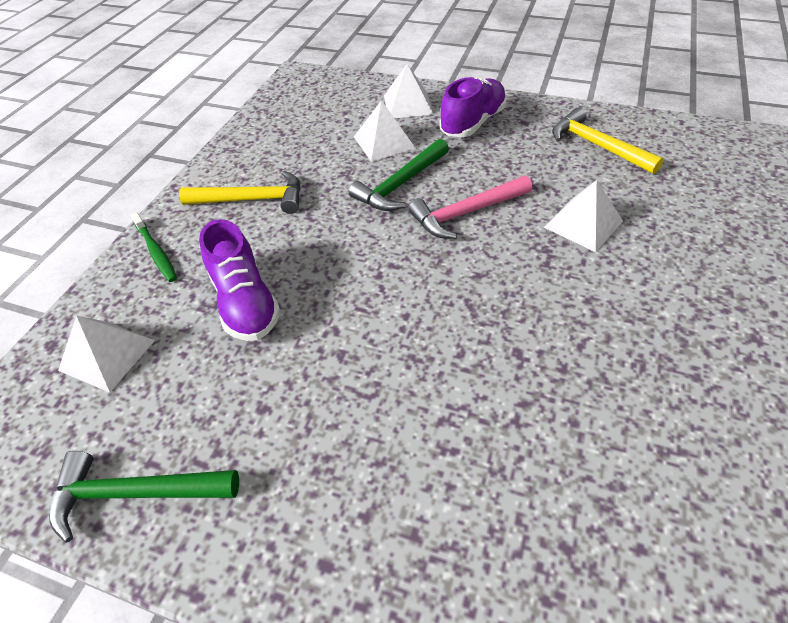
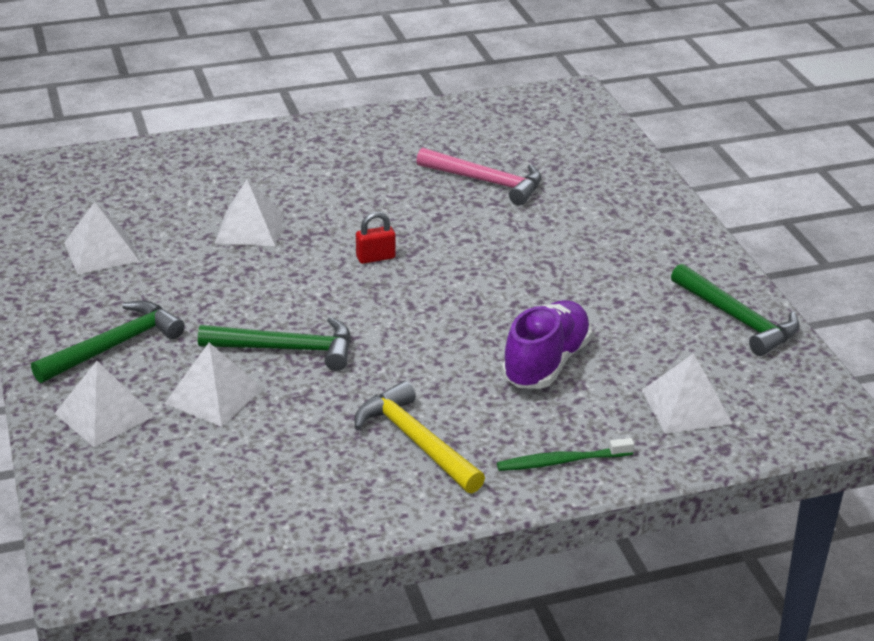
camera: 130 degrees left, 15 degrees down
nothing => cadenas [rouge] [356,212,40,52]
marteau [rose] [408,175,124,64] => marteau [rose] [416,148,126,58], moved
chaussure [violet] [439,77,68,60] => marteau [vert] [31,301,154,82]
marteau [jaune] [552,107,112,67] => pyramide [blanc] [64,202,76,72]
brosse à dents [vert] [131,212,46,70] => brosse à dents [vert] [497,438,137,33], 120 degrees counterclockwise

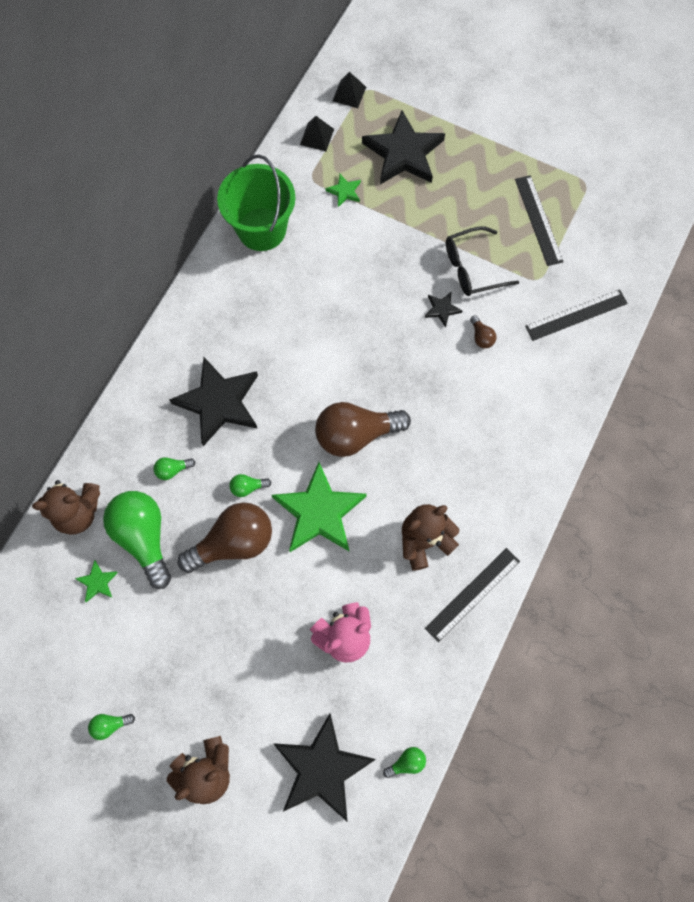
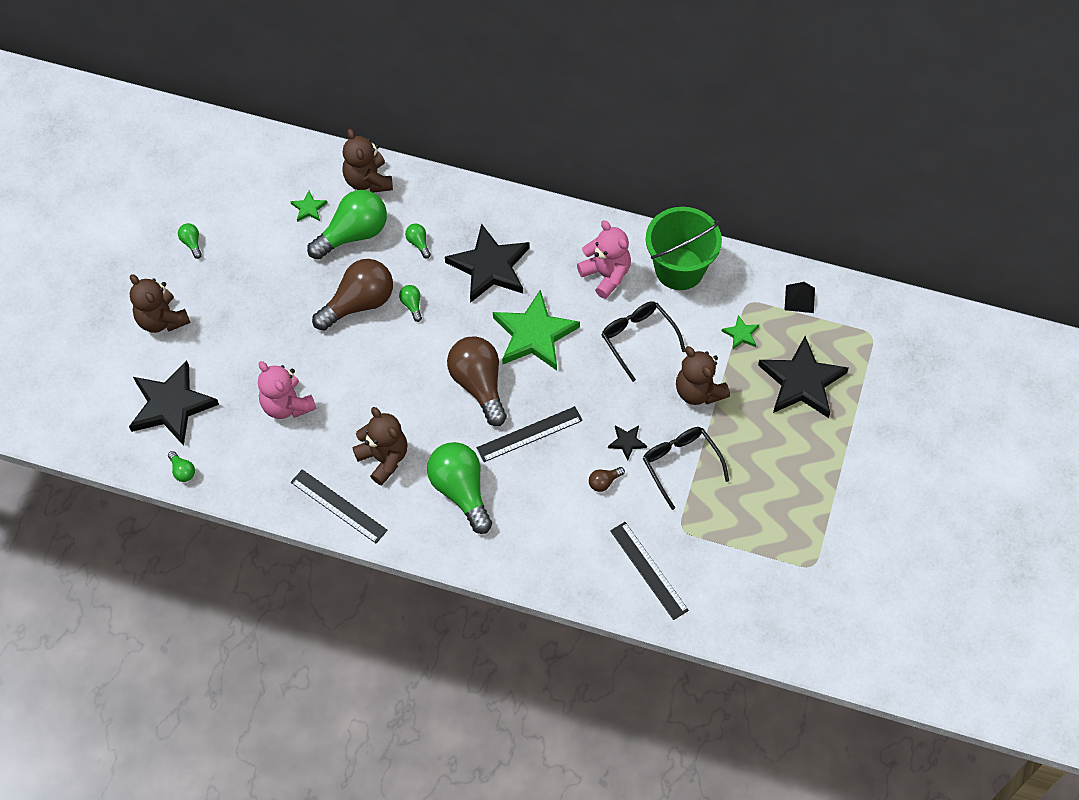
camera: 80 degrees right, 10 degrees down
pyramide [noir] [332,72,34,36] => nothing
nothing => ampoule [vert] [427,442,65,92]
nothing => ours en peluche [rose] [577,220,54,79]
nothing => lunettes [noir] [601,301,84,81]
nothing => ours en peluche [marron] [676,346,54,59]
étoile [vert] [272,462,95,90] => étoile [vert] [493,290,87,81], moved
règle [noir] [515,175,48,91] => règle [noir] [477,406,106,56], moved
ampoule [marron] [178,502,94,71] => ampoule [marron] [312,259,81,72], 90 degrees counterclockwise

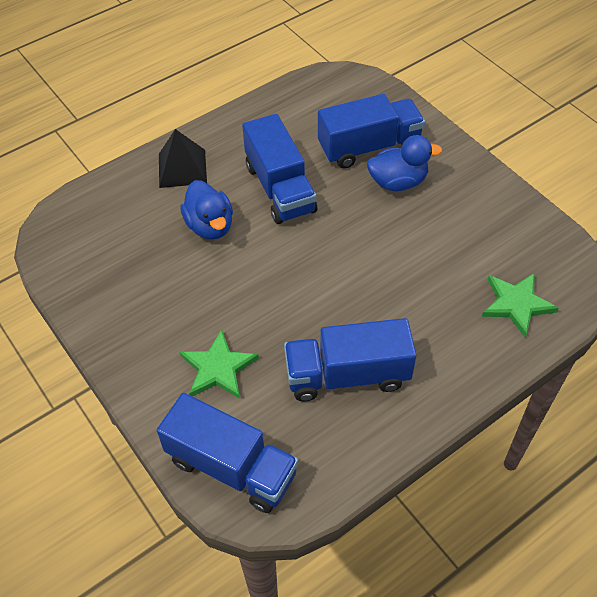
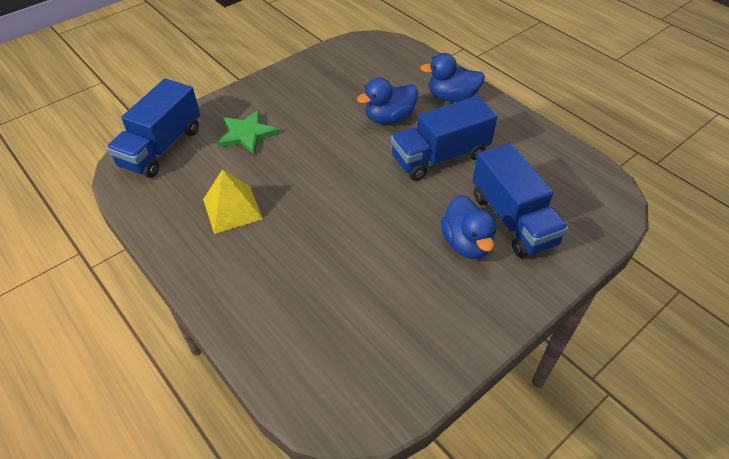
camera: 85 degrees right, 5 degrees down
étoile [vert] [482,273,77,64] => nothing
pyramide [noir] [159,129,48,59] => canard [bleu] [420,53,65,49]
camion [bleu] [284,318,133,83] => pyramide [jaune] [203,169,60,65]

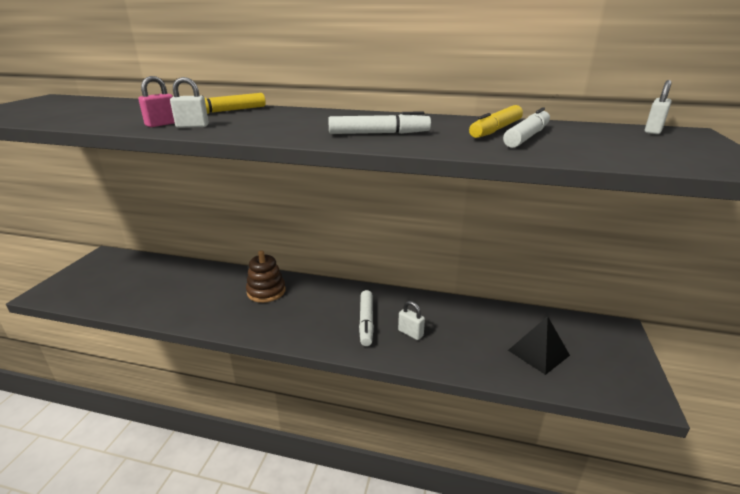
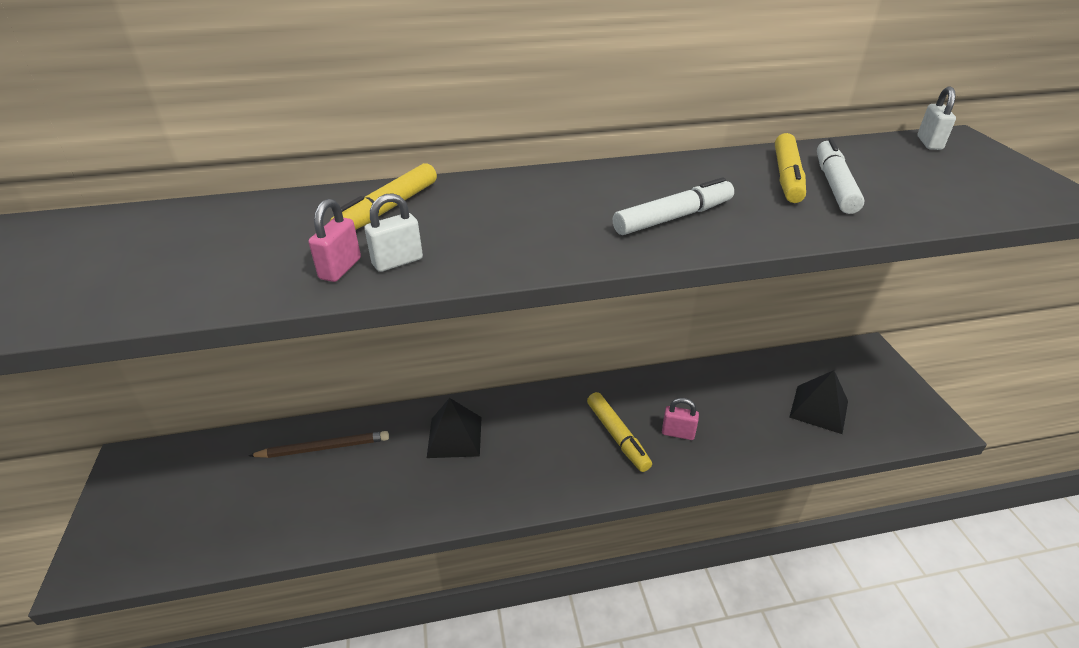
camera: 25 degrees left, 10 degrees up
nothing => crayon [marron] [248,431,141,27]
jouet à empiler [marron] [246,250,40,53] => pyramide [noir] [427,398,55,60]
feutre [blanc] [359,290,15,56] => feutre [jaune] [587,392,65,80]
cadenas [blanc] [398,301,27,39] => cadenas [rose] [662,398,37,42]

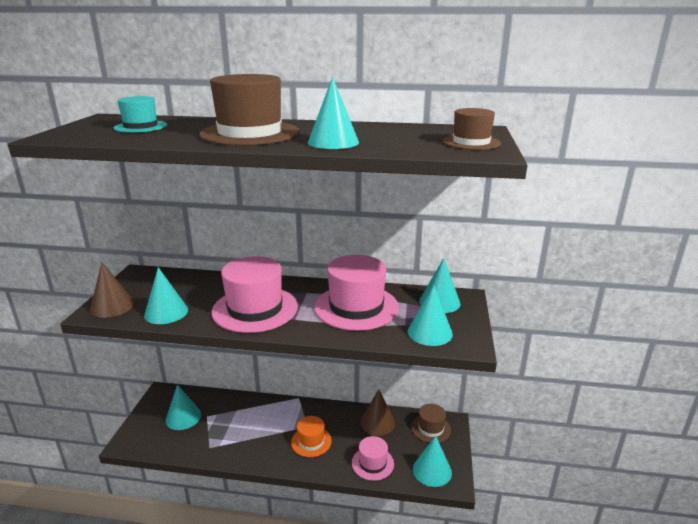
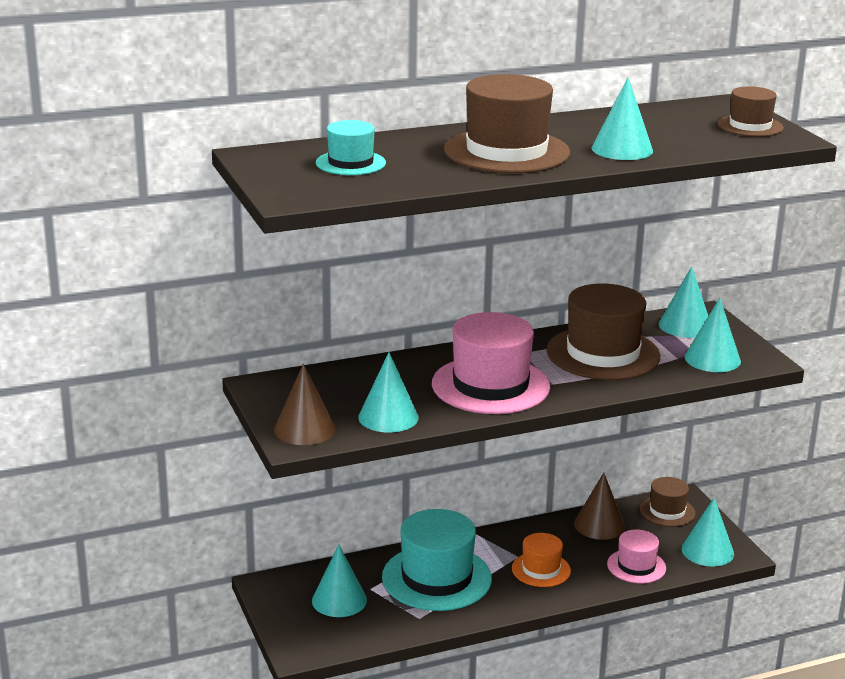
camera: 30 degrees left, 0 degrees up
nothing => chapeau [turquoise] [382,509,110,102]
chapeau [rose] [314,255,85,76] => chapeau [marron] [546,284,114,96]

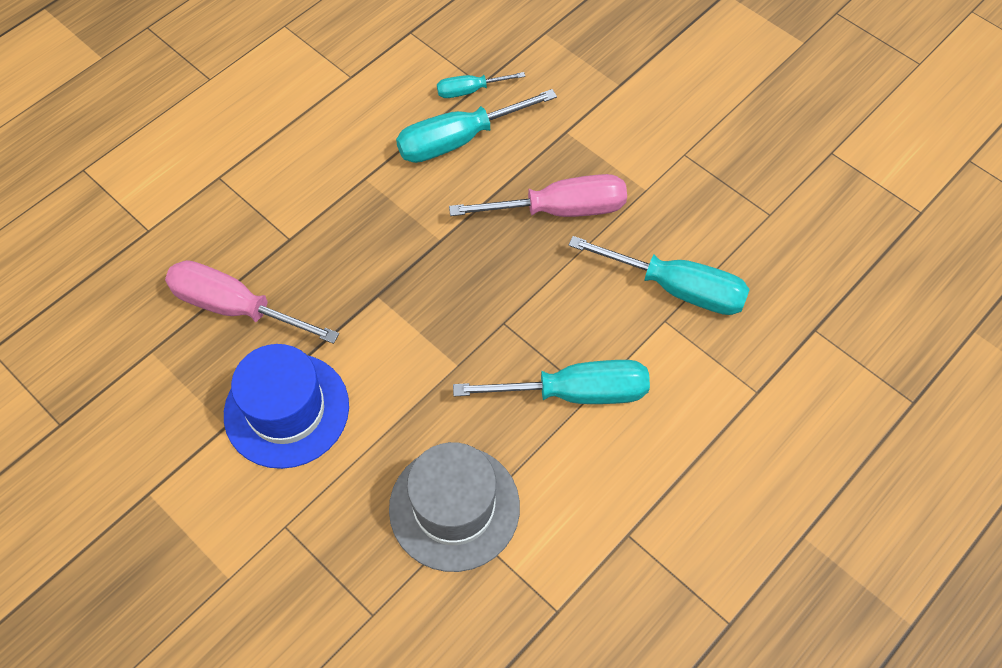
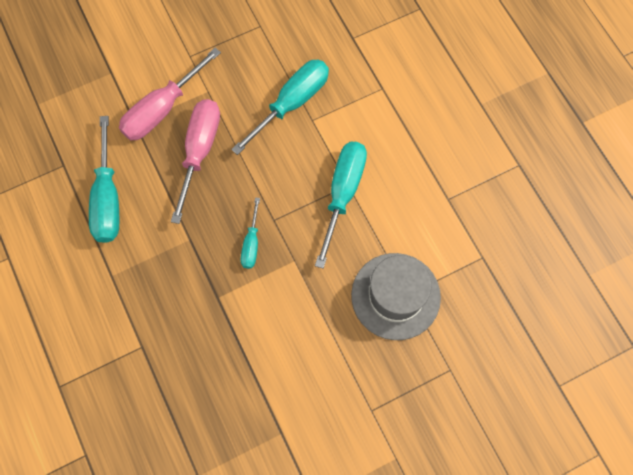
camera: 70 degrees left, 10 degrees up
chapeau [bleu] [224,344,125,125] => nothing
tournevis [rose] [165,260,174,84] => tournevis [rose] [119,48,102,92], moved
tournevis [turquoise] [437,72,88,26] => tournevis [turquoise] [241,197,19,72], moved

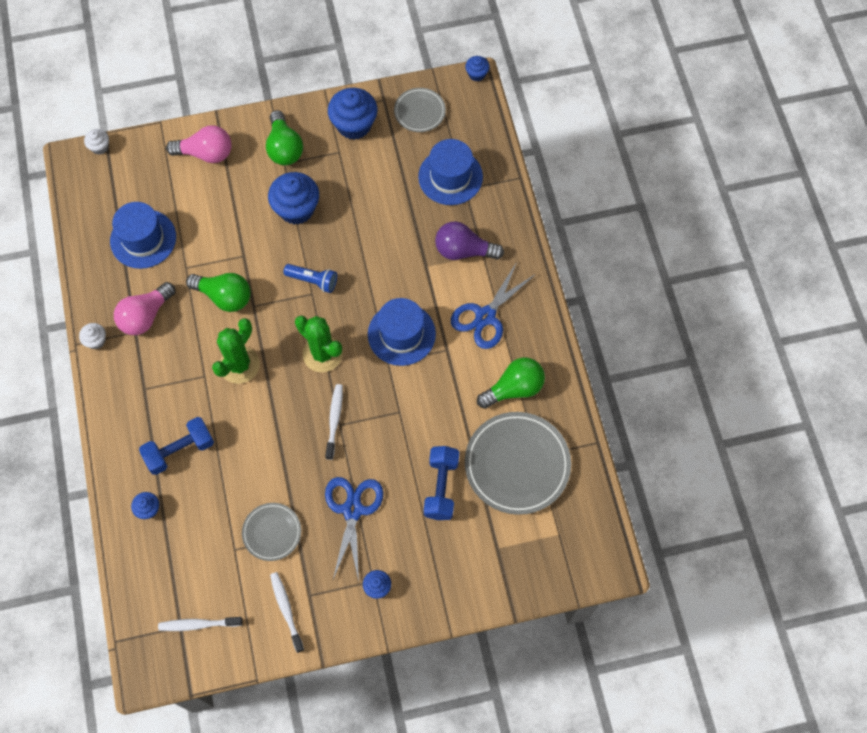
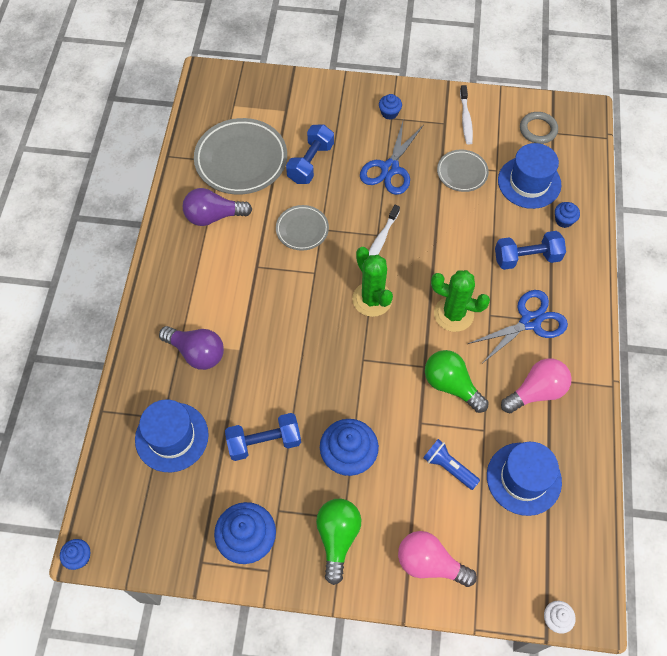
camera: 160 degrees left, 5 degrees down
muffin [blanc] [79,323,27,26] => nothing
nothing => haltère [bleu] [225,413,76,48]
lampe de poche [bleu] [284,264,53,29] => lampe de poche [bleu] [423,439,57,51], moved
chapeau [bleu] [368,298,68,68] => chapeau [bleu] [498,143,63,66], moved
assiette [gris] [394,88,52,44] => assiette [gris] [276,205,53,46], moved
ciseaux [bleu] [451,262,85,87] => ciseaux [bleu] [468,290,100,73], moved
brosse à dents [blanc] [158,617,85,14] => anneau [gris] [520,112,38,32]
ampoule [vert] [477,357,68,52] => ampoule [violet] [183,188,69,38]
cactus [vert] [212,318,48,66] => cactus [vert] [431,270,59,62], 60 degrees clockwise

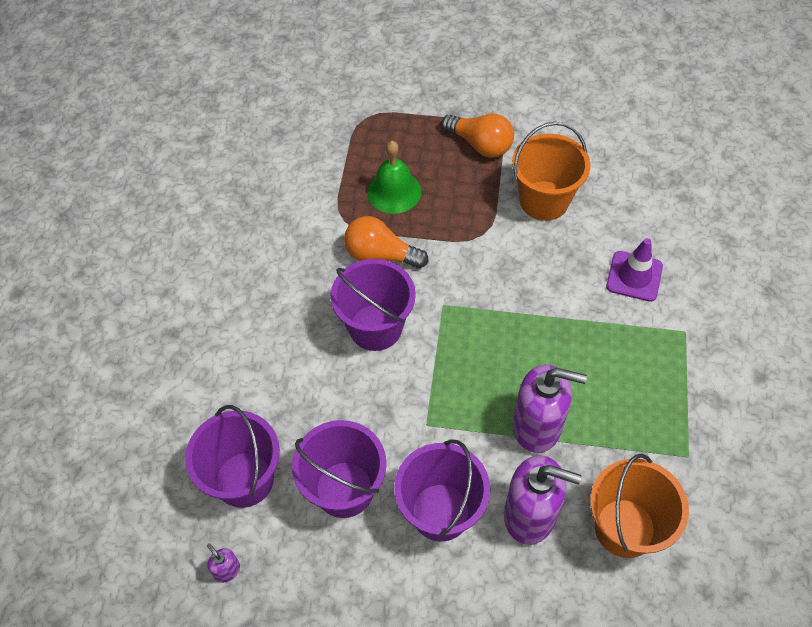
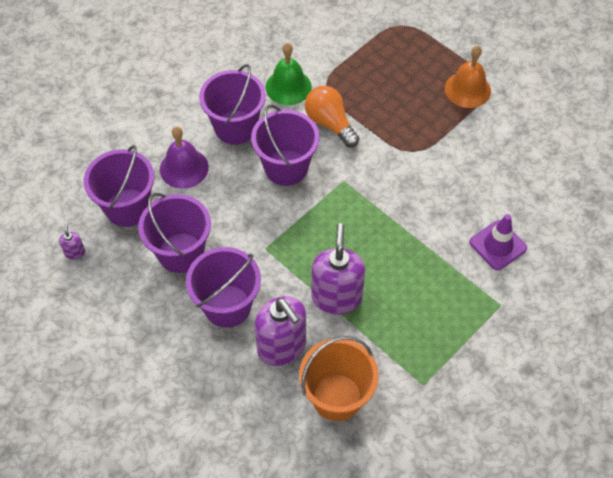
camera: 35 degrees right, 0 degrees up
seau [orange] [512,122,78,99] => nothing
nothing => cloche [violet] [160,126,49,63]
nothing => seau [violet] [199,64,67,81]
cloche [vert] [367,141,54,73] => cloche [vert] [266,43,46,62], moved
ampoule [orange] [441,114,73,44] => cloche [orange] [445,46,46,62]
distributeur de savon [violet] [513,365,74,88] => distributeur de savon [violet] [311,223,55,92], 135 degrees counterclockwise

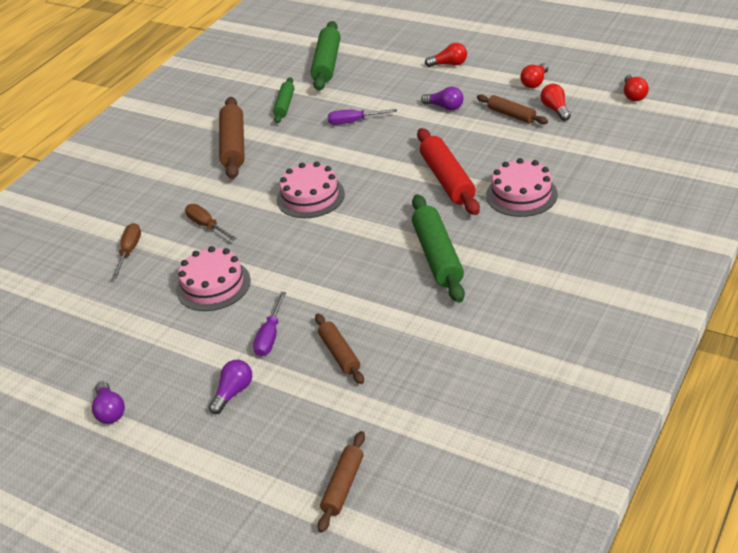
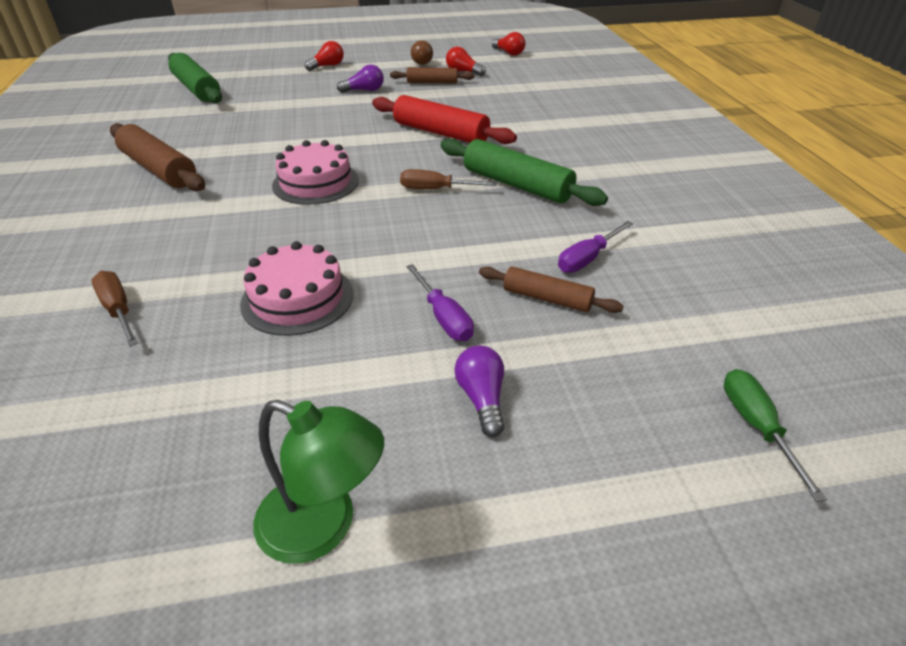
camera: 45 degrees left, 0 degrees up
rouleau à pâtisserie [vert] [273,77,21,46] => nothing
gâteau [rose] [486,158,72,59] => nothing
tournevis [marron] [185,204,52,37] => tournevis [marron] [400,169,97,20], moved
tournevis [violet] [328,109,69,16] => tournevis [violet] [558,221,75,52], moved
ampoule [violet] [92,381,33,43] => lampe [vert] [253,400,131,164]
rouleau à pâtisserie [marron] [318,431,47,102] => tournevis [vert] [724,369,103,133]
ampoule [rouge] [520,63,28,25] => ampoule [marron] [411,40,22,25]

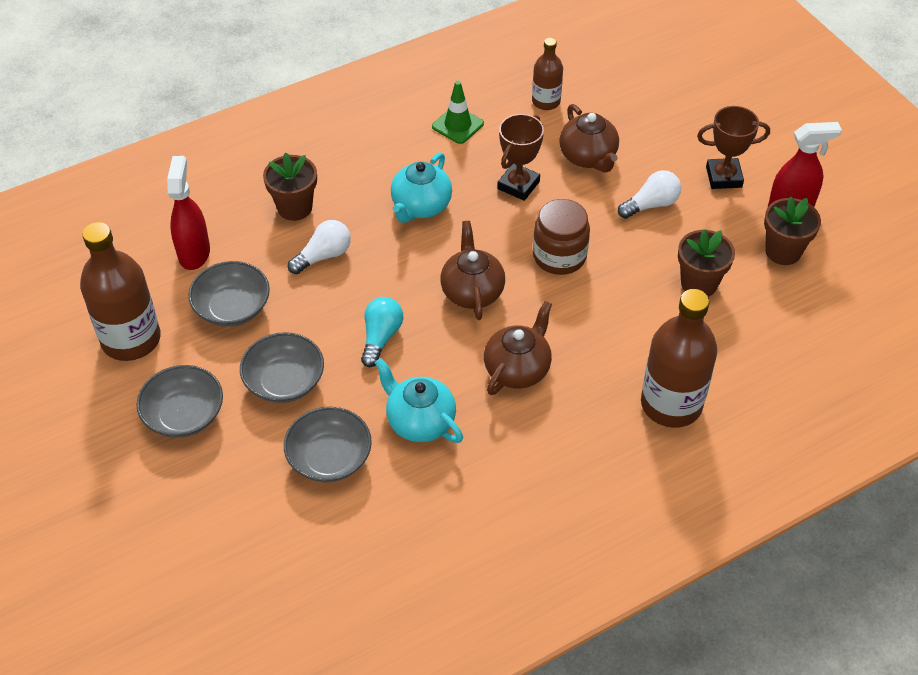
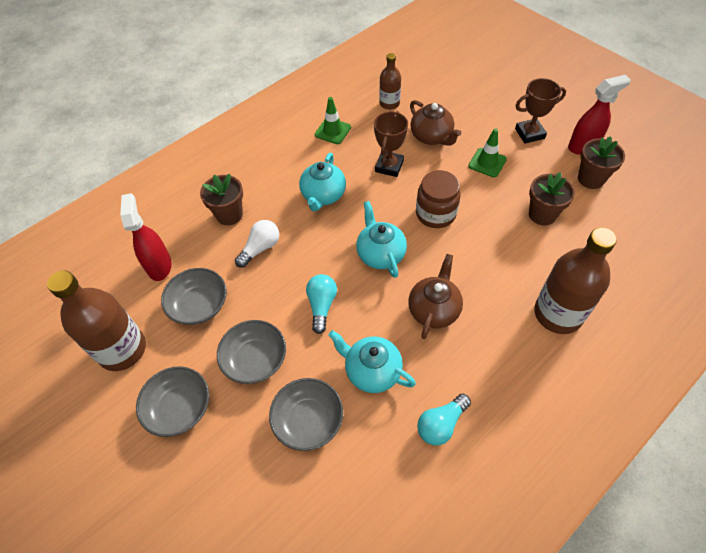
camera: 10 degrees left, 5 degrees up
nothing => ampoule [turquoise] [417,394,54,52]
ampoule [blanc] [618,170,63,49] => cône de chantier [vert] [468,129,39,48]
théière [marron] [441,221,64,99] => théière [turquoise] [356,201,51,77]

